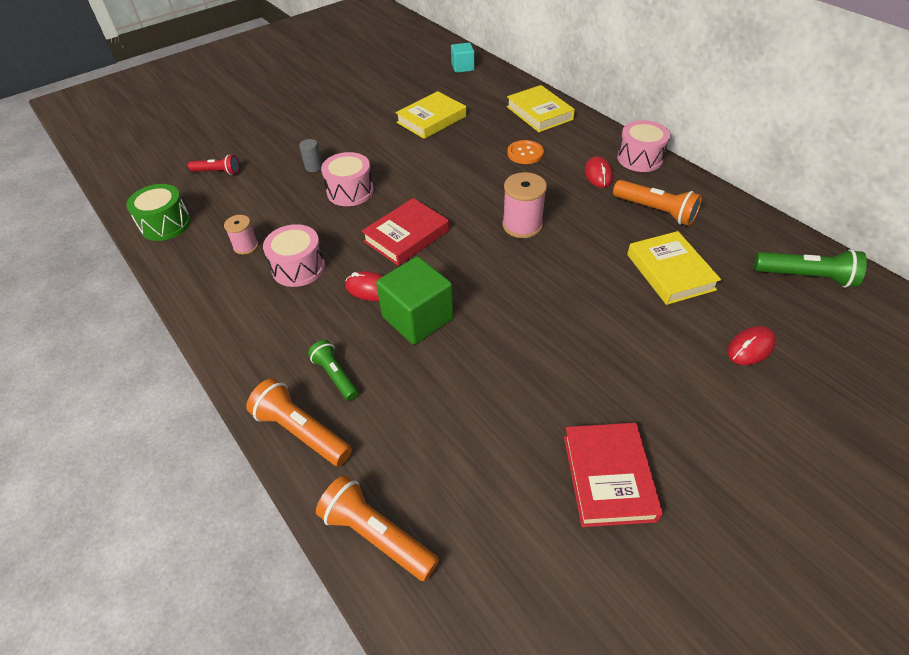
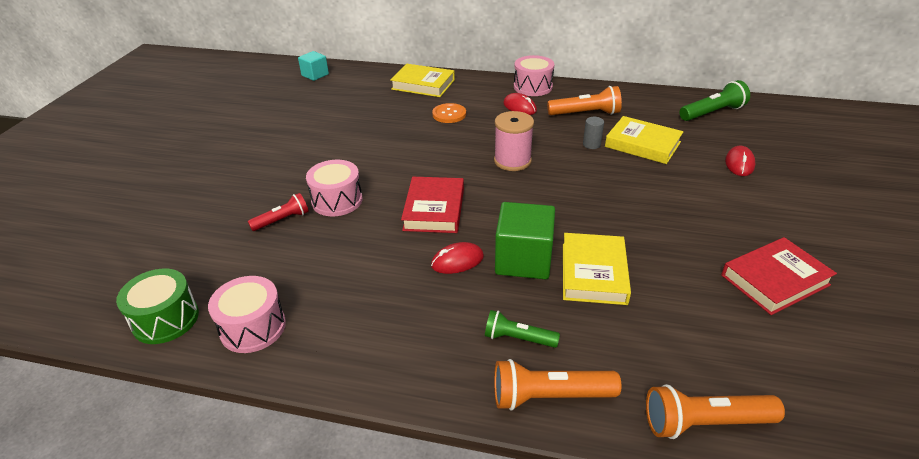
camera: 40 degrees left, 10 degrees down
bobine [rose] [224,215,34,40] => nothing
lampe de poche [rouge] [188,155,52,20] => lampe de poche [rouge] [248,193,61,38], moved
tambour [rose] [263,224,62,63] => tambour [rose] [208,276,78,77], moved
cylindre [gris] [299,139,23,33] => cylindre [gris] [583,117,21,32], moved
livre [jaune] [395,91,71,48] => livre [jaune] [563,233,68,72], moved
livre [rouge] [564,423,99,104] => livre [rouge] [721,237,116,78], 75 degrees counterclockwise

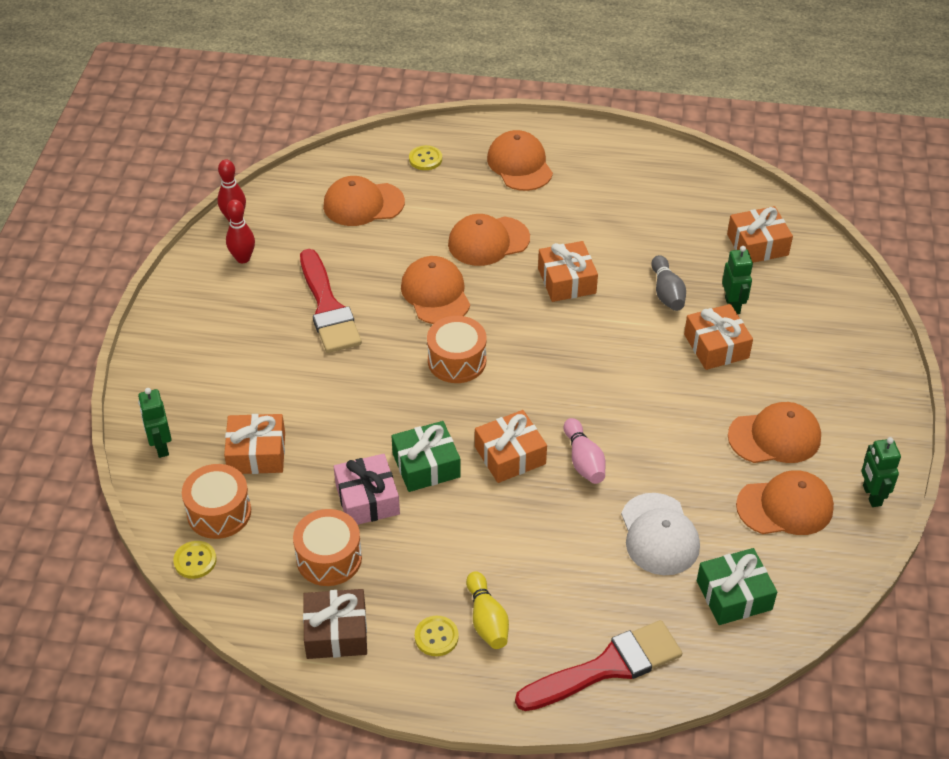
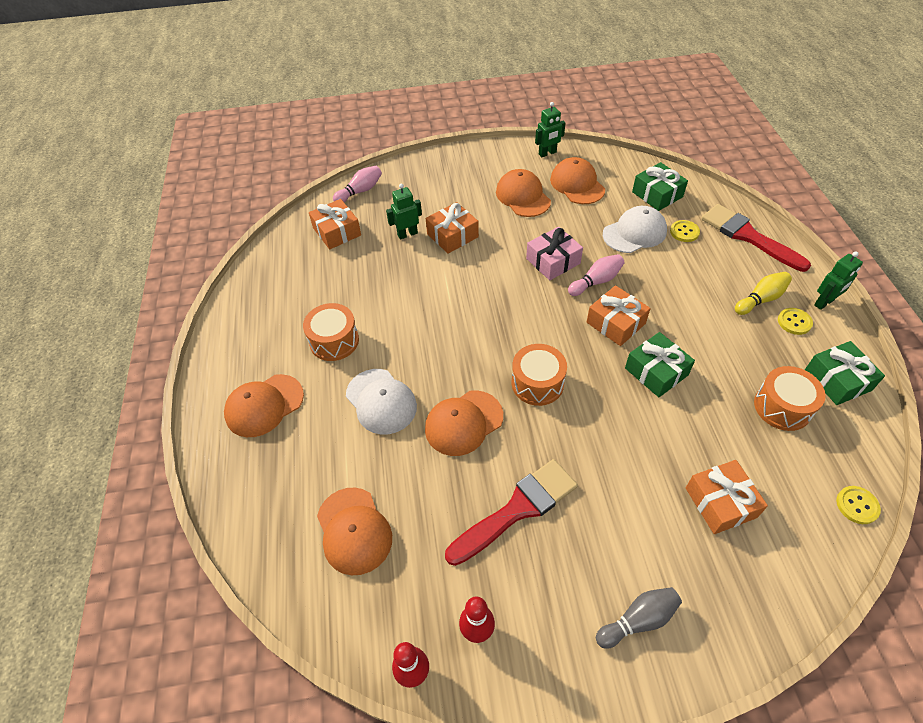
camera: 105 degrees left, 5 degrees up
cadeau [orange] [538,241,60,61] => nothing
nothing => quille [rose] [333,166,49,36]
robot [vert] [138,388,34,70] => robot [vert] [814,251,49,59], moved
tambour [orange] [182,464,69,75] => tambour [orange] [303,303,56,58], moved
cadeau [rose] [334,454,66,71] => cadeau [rose] [526,227,57,53], moved
bouton [jaune] [409,145,33,25] => bouton [jaune] [670,220,30,22], moved
quille [gris] [651,255,35,56] => quille [gris] [596,587,86,62], moved
cadeau [marron] [303,589,64,70] => cadeau [vert] [805,341,80,64]
casquette [orange] [448,214,82,52] => casquette [blanc] [346,369,71,65]

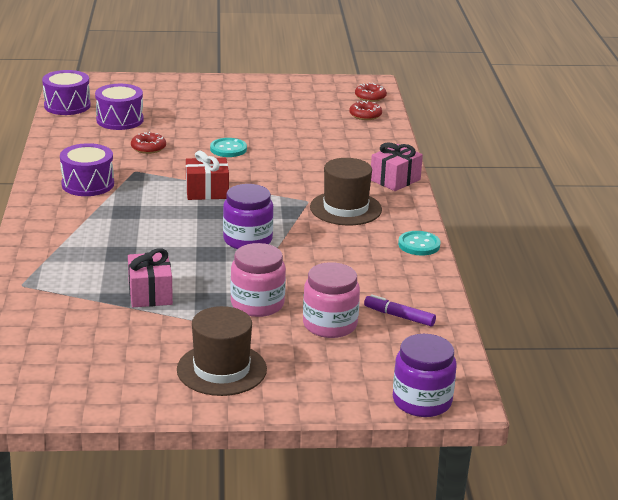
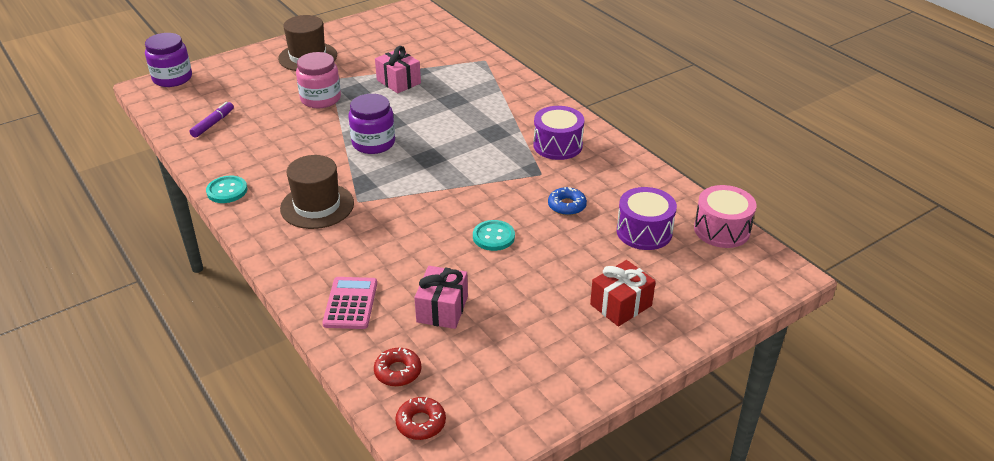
camera: 150 degrees right, 10 degrees up
bocal [rose] [303,262,57,76] => nothing
nothing => calculatrice [rose] [322,277,55,52]
cadeau [rouge] [186,151,43,49] => cadeau [rouge] [590,260,66,67], moved
cadeau [rose] [371,142,52,49] => cadeau [rose] [414,266,54,63], moved
tambour [violet] [42,70,49,45] => tambour [rose] [694,185,63,63]
beignet [rouge] [131,132,35,22] => beignet [bleu] [548,187,39,28]
feutre [violet] [364,294,72,32] => feutre [violet] [190,102,44,36], 60 degrees counterclockwise

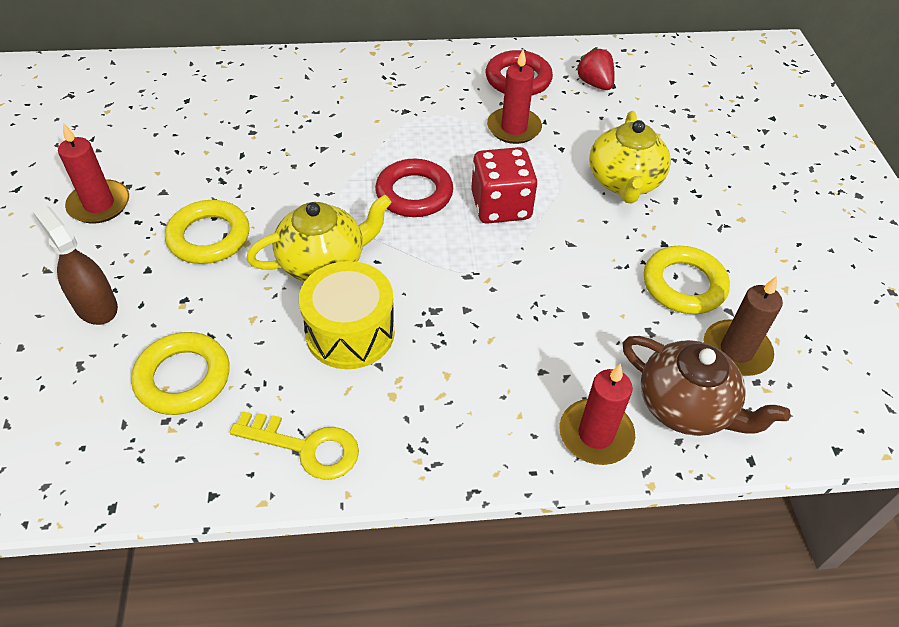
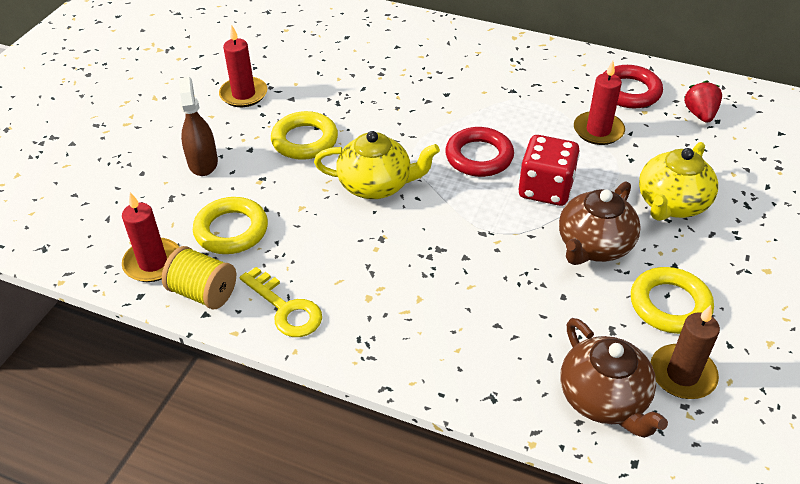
camera: 30 degrees right, 5 degrees down
tambour [jaune] [299,261,96,108] => nothing
nothing => bobine [jaune] [162,246,74,64]
nothing => théière [marron] [559,181,82,84]
bougie [rouge] [560,364,75,101] => bougie [rouge] [122,192,57,90], moved

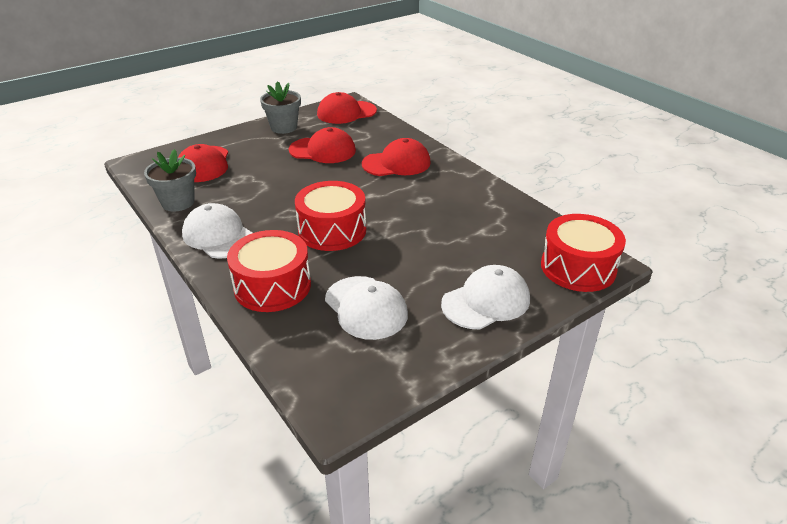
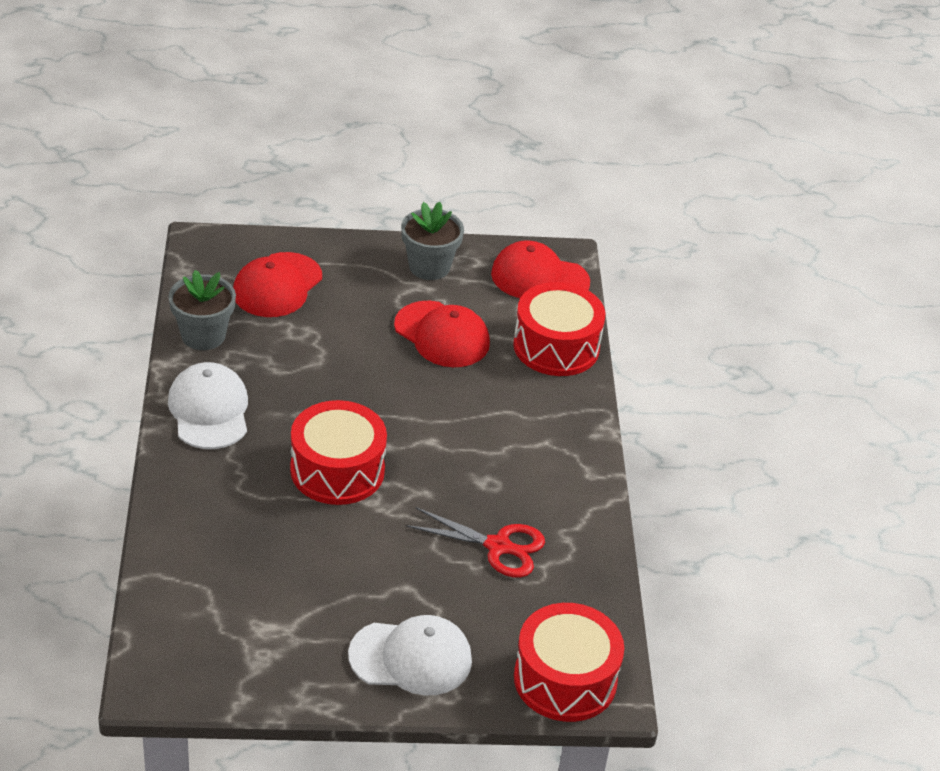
camera: 30 degrees right, 5 degrees up
casquette [blanc] [325,276,83,64] => nothing
casquette [rouge] [362,138,69,38] => nothing
nothing => ciseaux [rouge] [406,507,139,71]
tambour [rouge] [227,230,84,82] => tambour [rouge] [513,282,92,94], moved

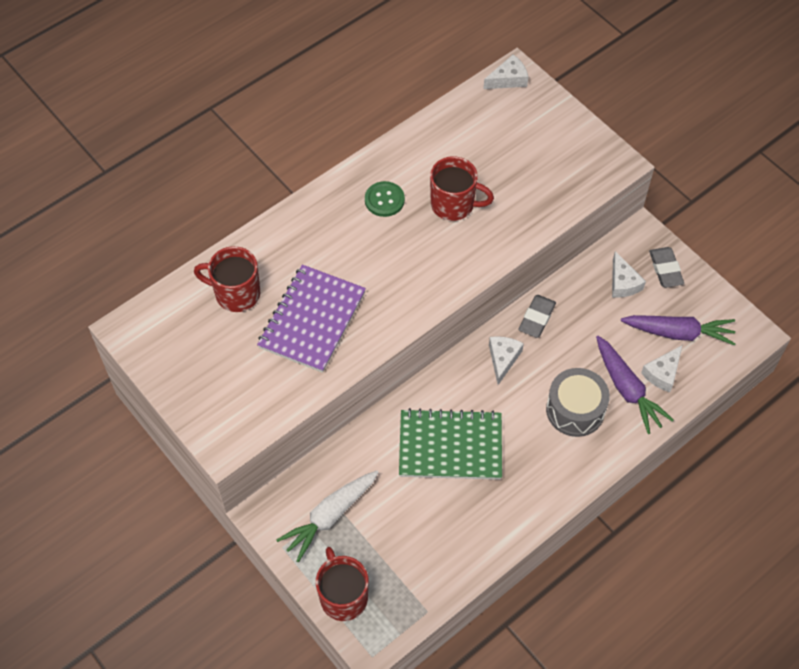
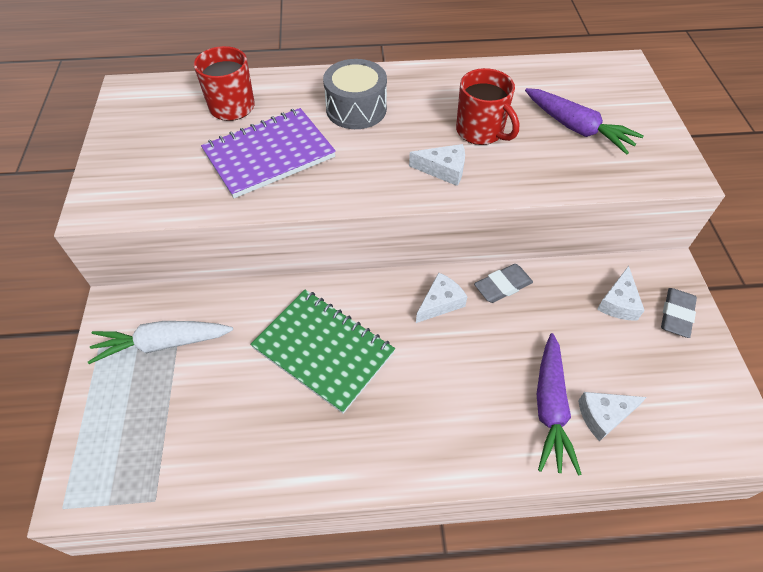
camera: 35 degrees right, 5 degrees down
tasse [rouge] [316,547,53,74] => nothing
bouton [vert] [365,181,40,36] => nothing
fromage [blanc] [483,55,46,34] => fromage [blanc] [409,144,56,42], moved
tambour [gris] [546,368,64,69] => tambour [gris] [323,59,64,70], moved
carotte [violet] [621,315,115,31] => carotte [violet] [525,88,119,67], moved

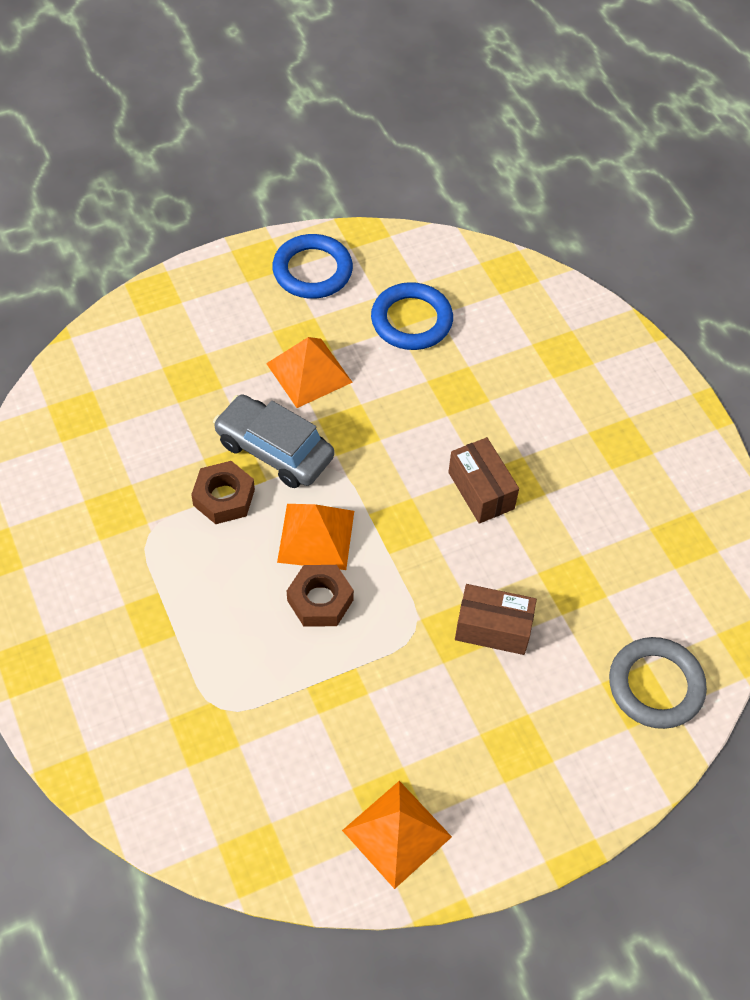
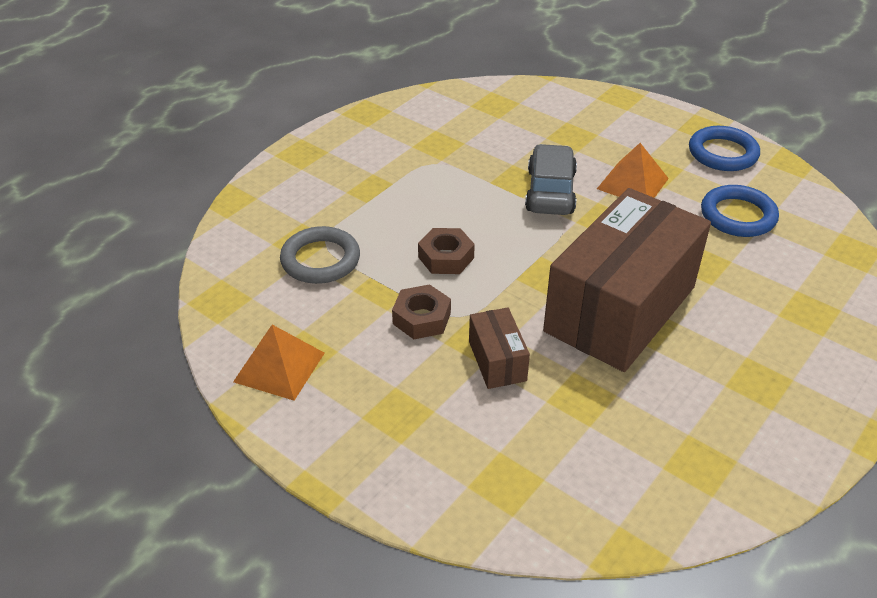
camera: 65 degrees right, 15 degrees down
pyramide [orange] [277,504,77,66] => nothing
écrou [marron] [191,461,64,63] => écrou [marron] [392,284,59,55], moved
anneau [gris] [609,637,98,92] => anneau [gris] [280,226,80,58], moved
boîte [marron] [448,437,71,87] => boîte [marron] [543,188,168,184], x2.36

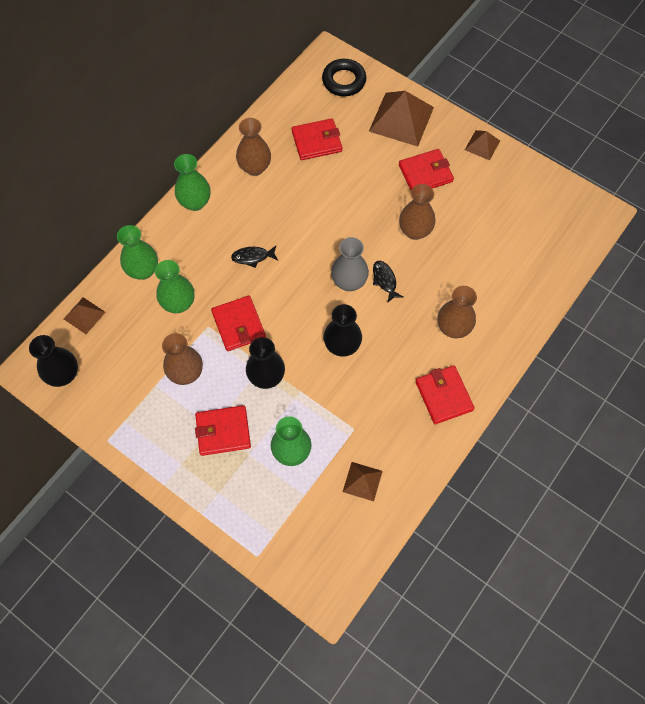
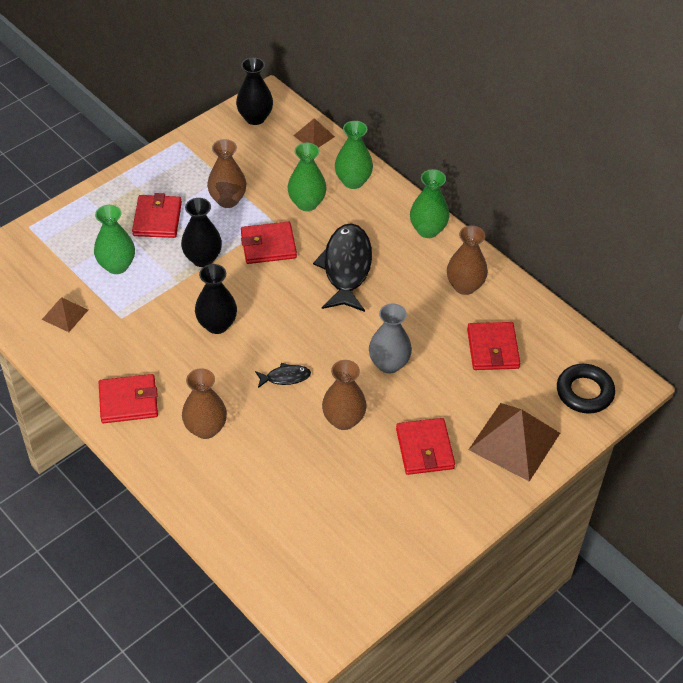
camera: 100 degrees right, 15 degrees down
pyramide [marron] [465,130,35,31] => nothing
vase [gris] [331,237,38,54] => vase [gris] [369,303,43,71], moved
poisson [noir] [231,246,47,22] => poisson [noir] [313,223,59,89], x2.18

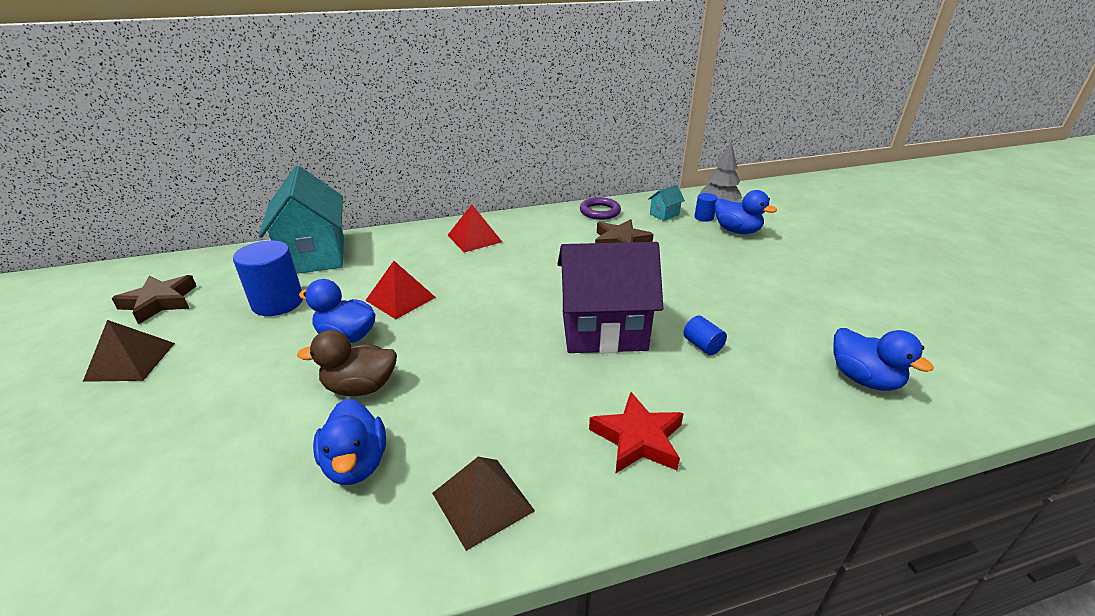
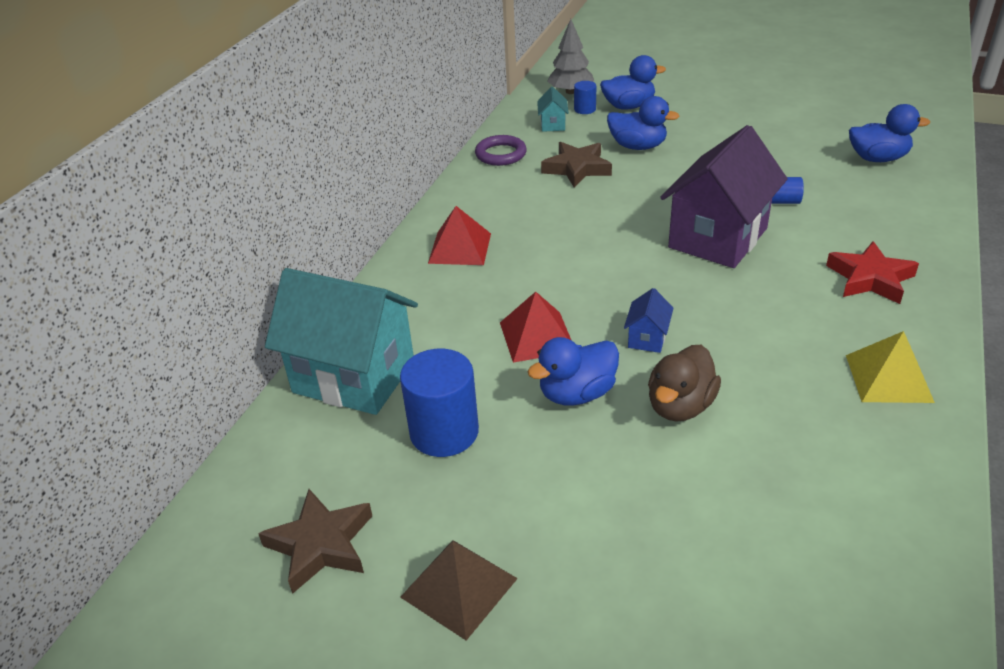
camera: 50 degrees left, 5 degrees up
nothing => maison [bleu] [624,288,50,65]
canard [bleu] [313,399,73,86] => canard [bleu] [607,96,73,54], moved
pyramide [marron] [432,457,103,94] => pyramide [jaune] [846,331,89,72]

